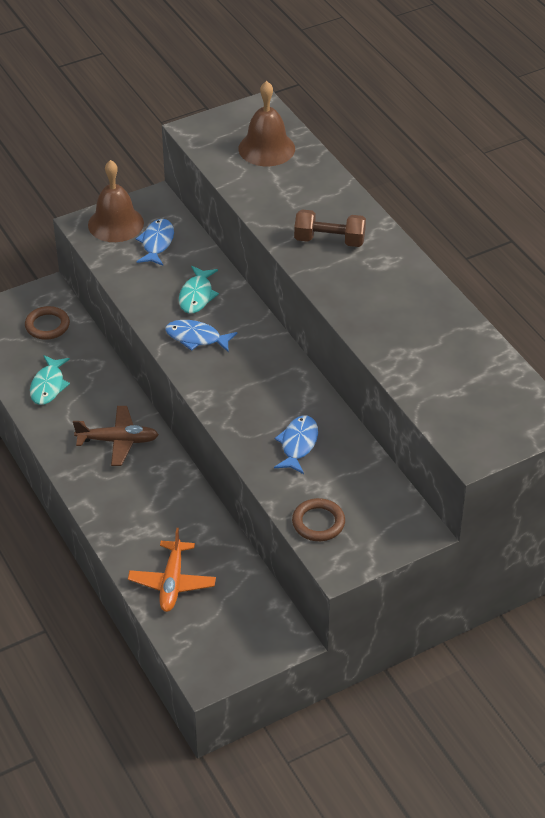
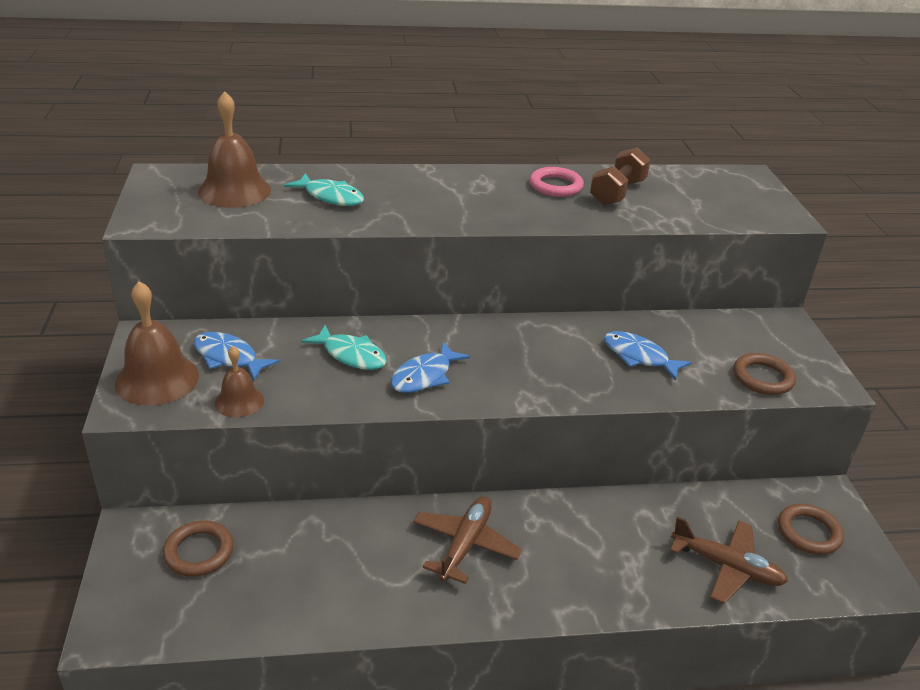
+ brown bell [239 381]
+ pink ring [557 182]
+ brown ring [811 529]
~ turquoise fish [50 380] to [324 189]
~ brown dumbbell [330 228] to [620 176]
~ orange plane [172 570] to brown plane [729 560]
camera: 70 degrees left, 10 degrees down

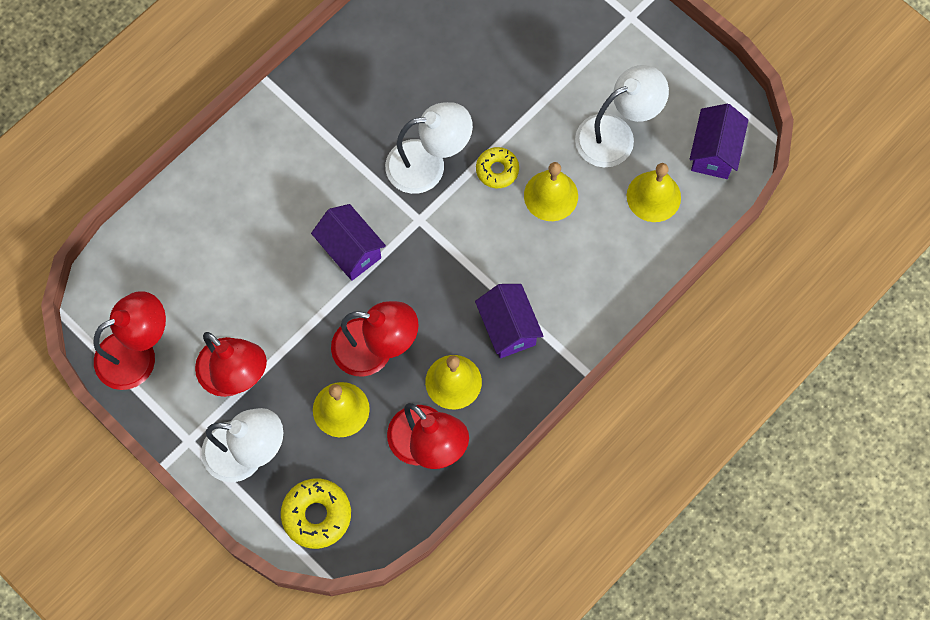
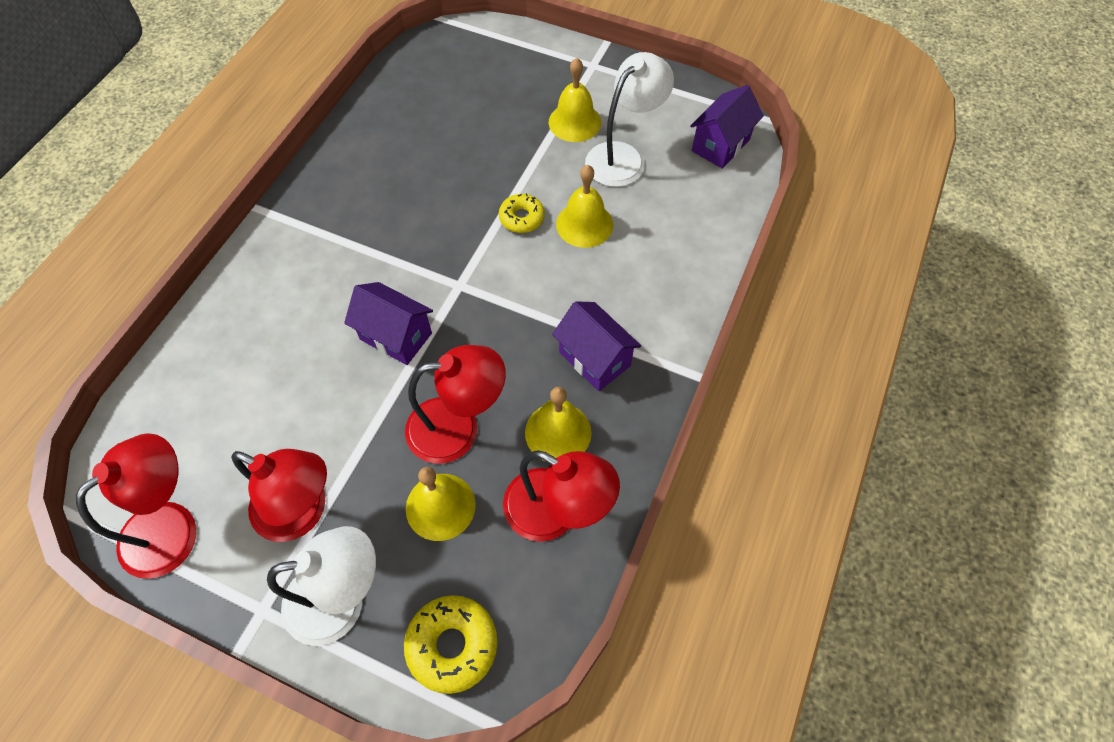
- white lamp [429 148]
~ yellow bell [654 192] to [575 100]
~ purple house [719 141] = [727 127] 45 degrees clockwise
camera: 20 degrees left, 10 degrees down

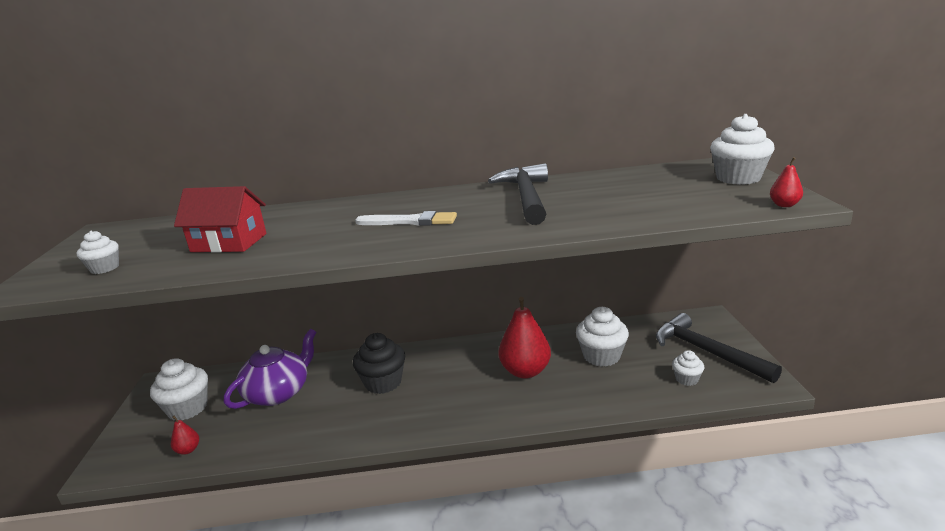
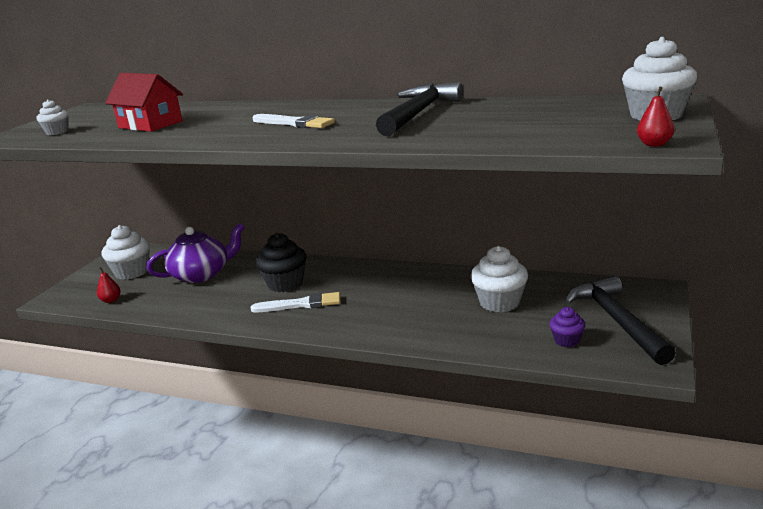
- red pear [524 338]
+ white brush [295 302]
~ white cupcake [688 368] to purple cupcake [567 327]
camera: 25 degrees right, 0 degrees up

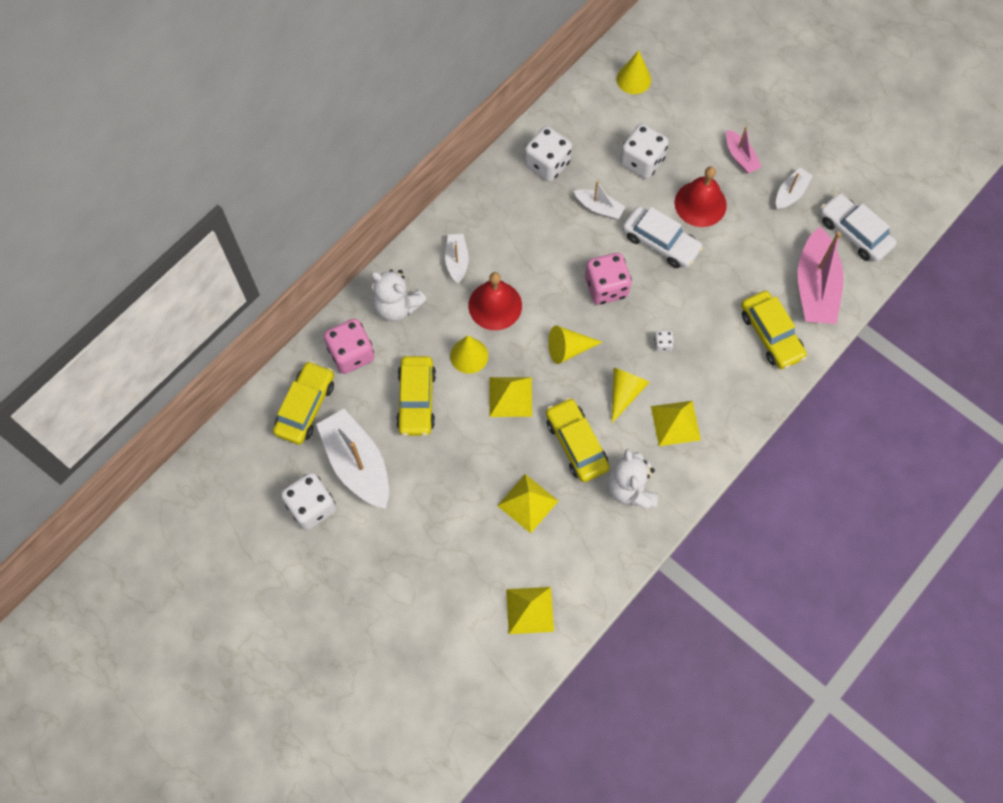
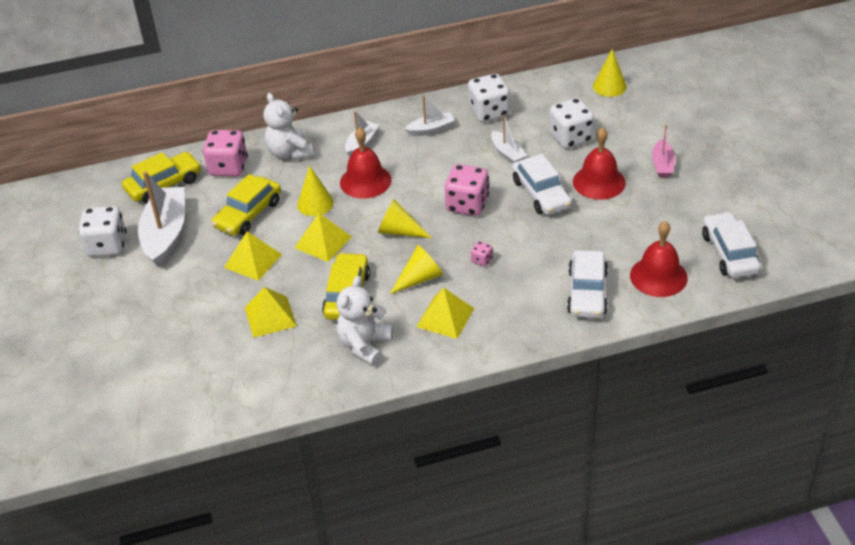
~ yellow pyramid [530 610] to [253 256]
~ white boat [794 189] to [430 115]
~ pink boat [821 275] to red bell [659 259]
~ white dice [664 341] to pink dice [482 254]
~ yellow car [774 330] to white car [587 284]
camera: 35 degrees right, 25 degrees down

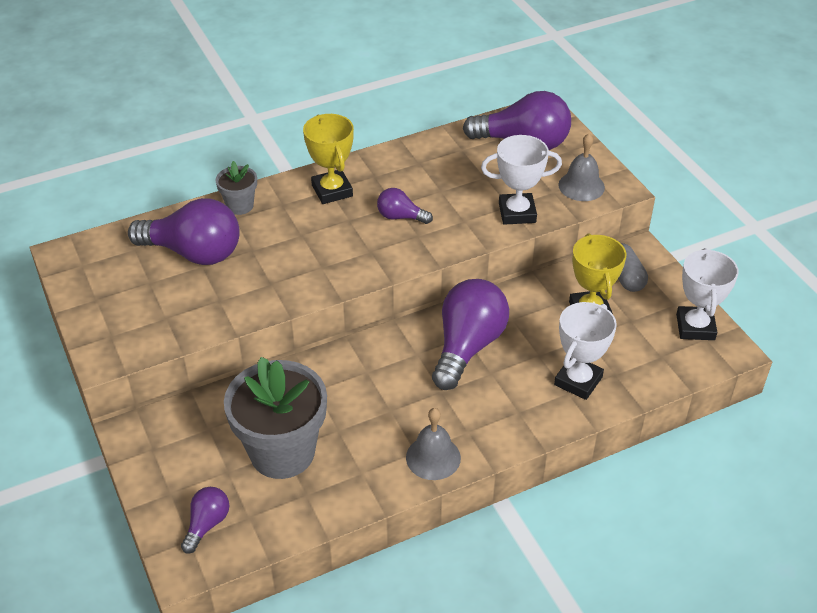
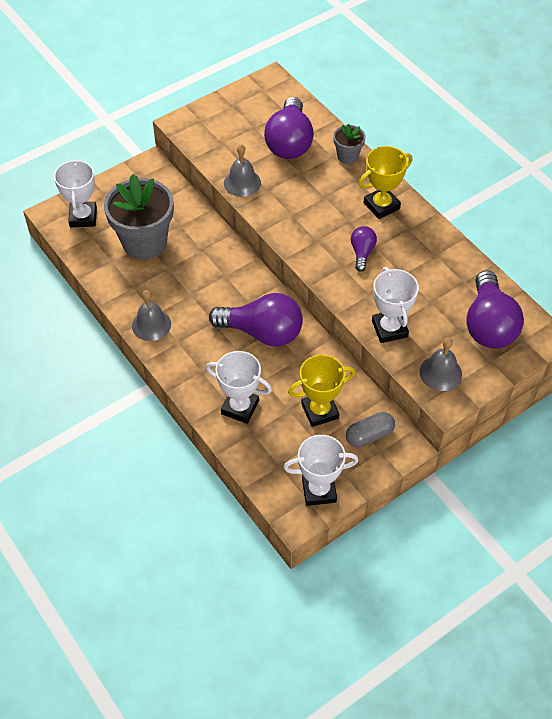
+ grey bell [242 170]
~ purple light bulb [205 520] to white trophy [75 193]
camera: 80 degrees right, 10 degrees up

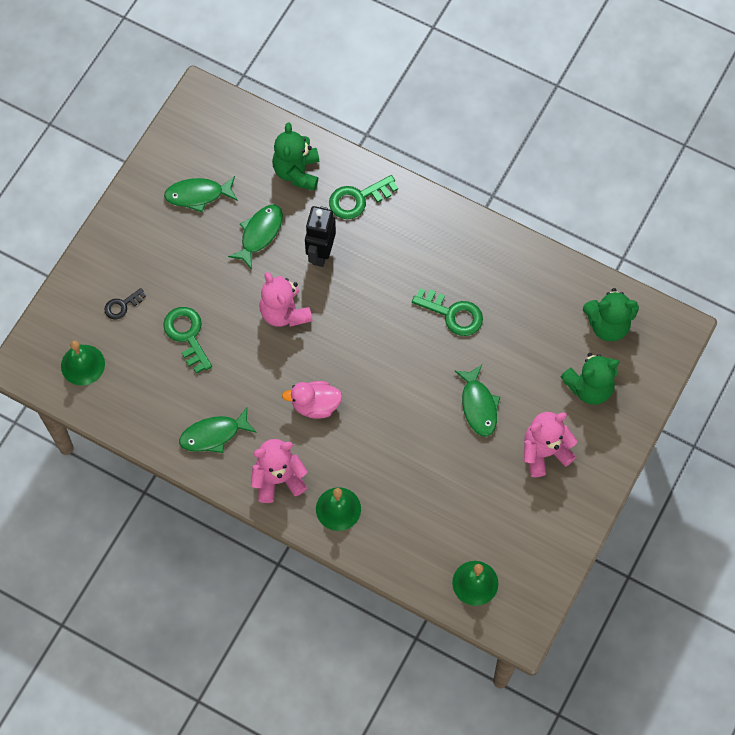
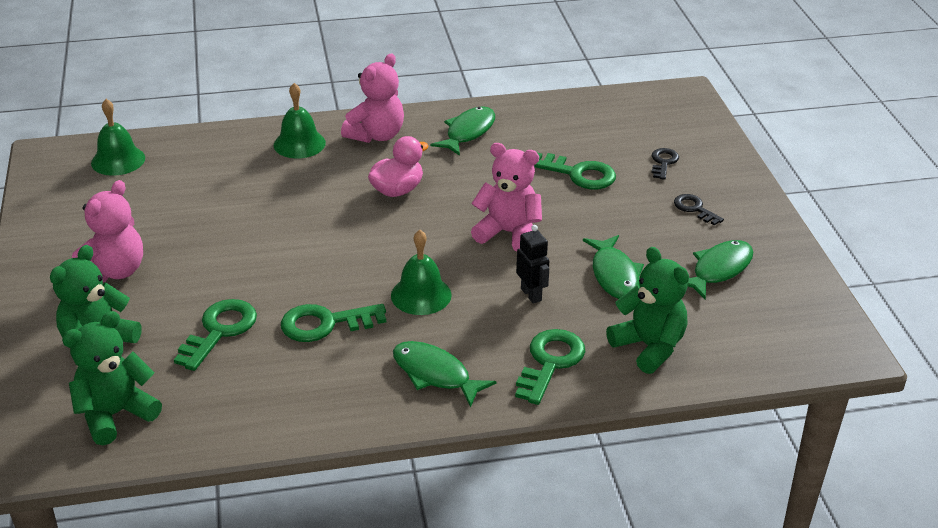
+ green key [215 335]
+ black key [699 209]
~ green bell [83 363] to [421 272]
~ green fish [477 400] to [444 374]
~ black robot [320 236] = [532 264] x0.65
camera: 140 degrees right, 30 degrees down

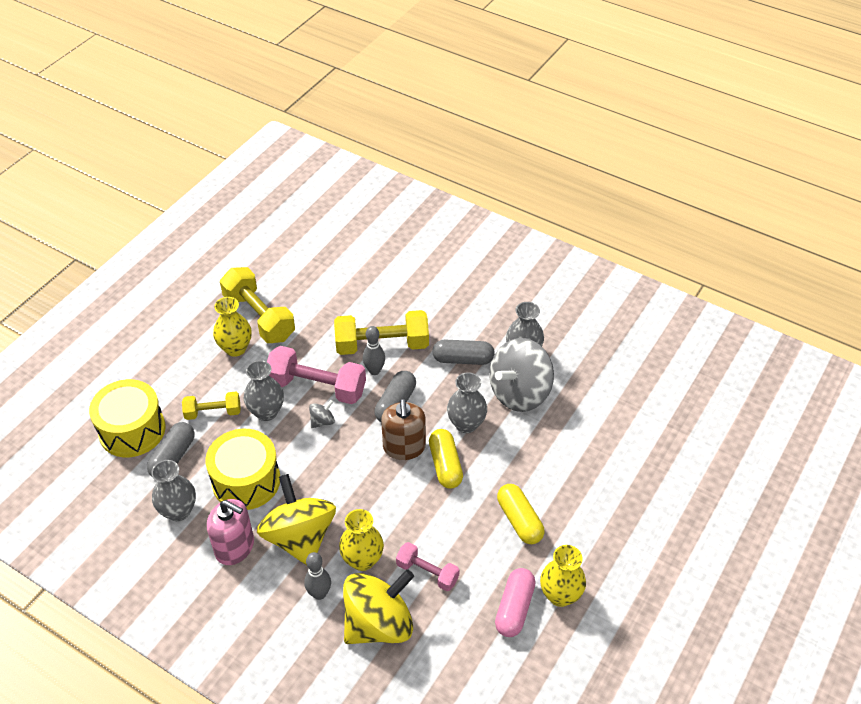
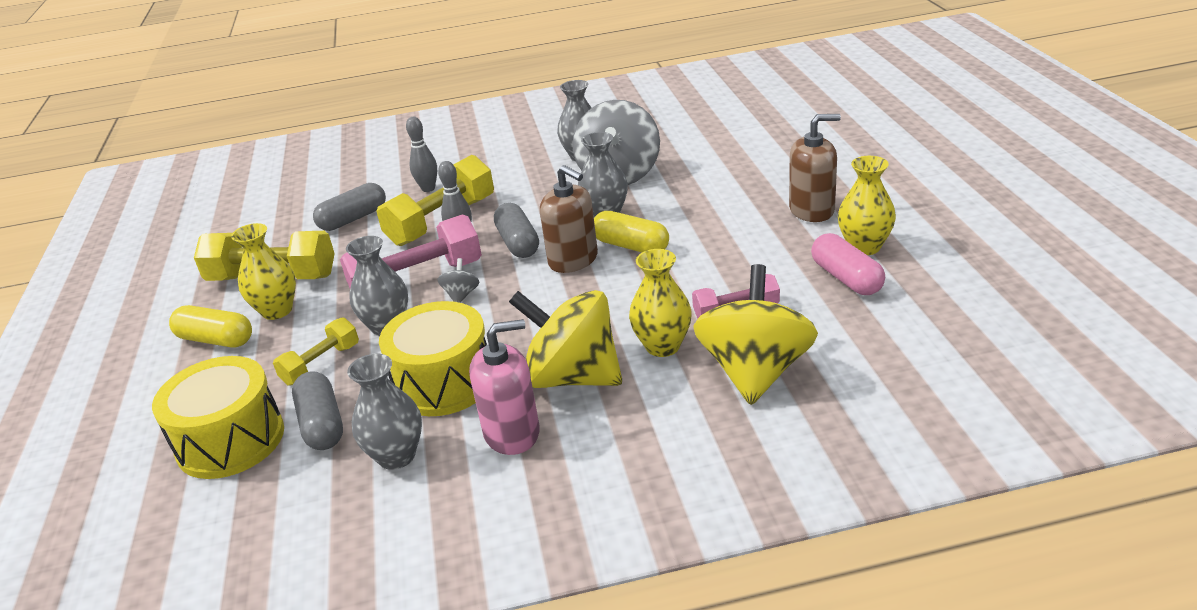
+ brown soap dispenser [815 168]
~ grey bowling pin [317 576] to [421 154]
~ grey capsule [463 352] to [349 207]
~ yellow capsule [521 514] to [210 326]
camera: 40 degrees left, 15 degrees down

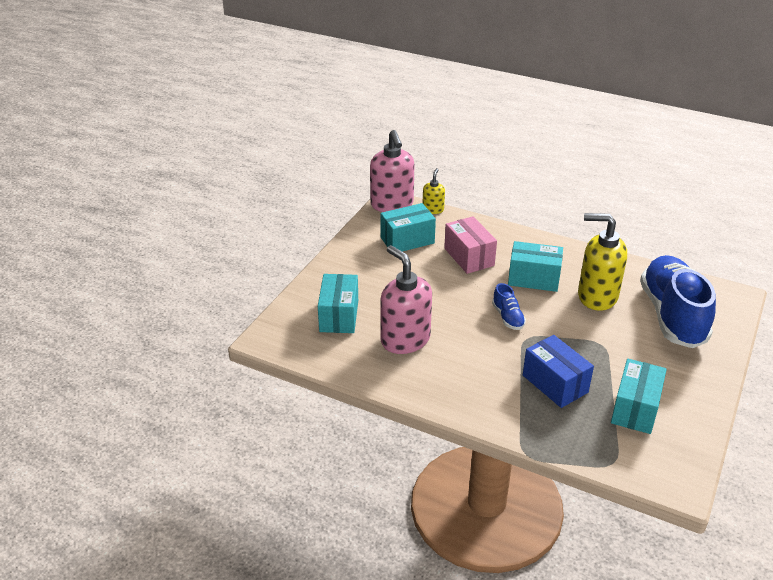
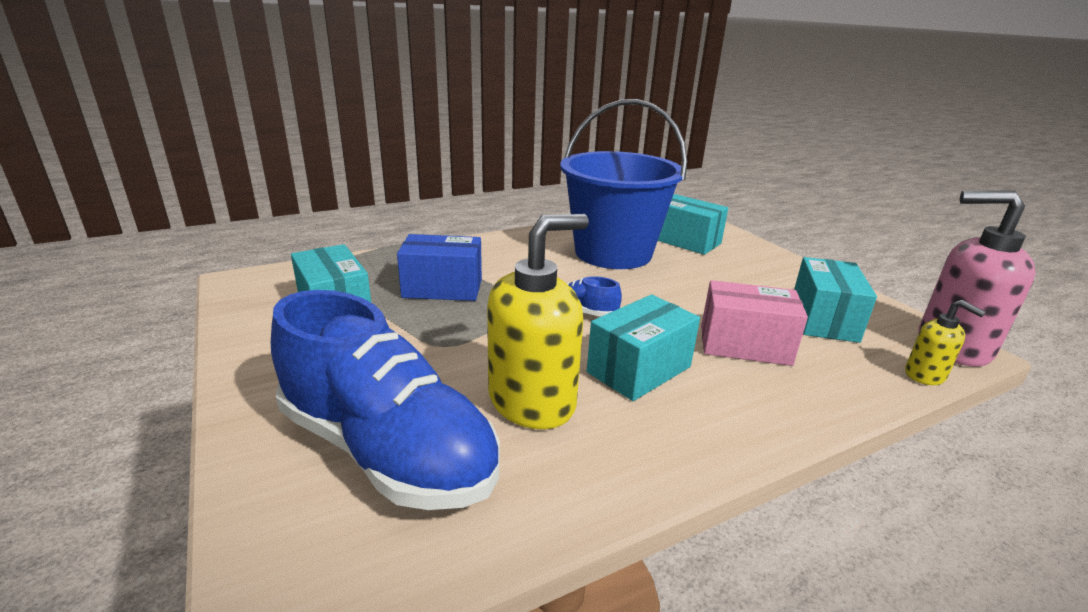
~ pink soap dispenser [406 299] to blue bucket [623 184]
camera: 125 degrees right, 10 degrees down

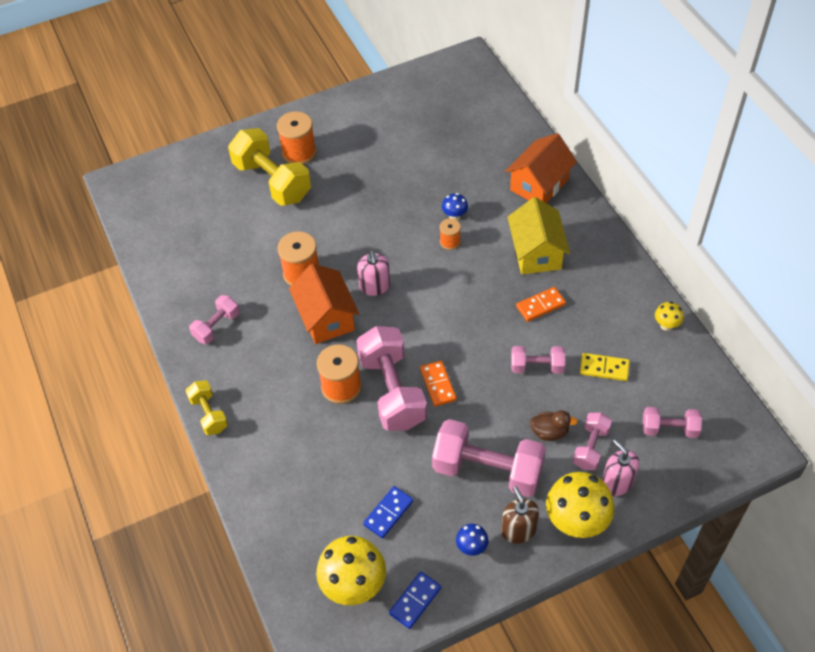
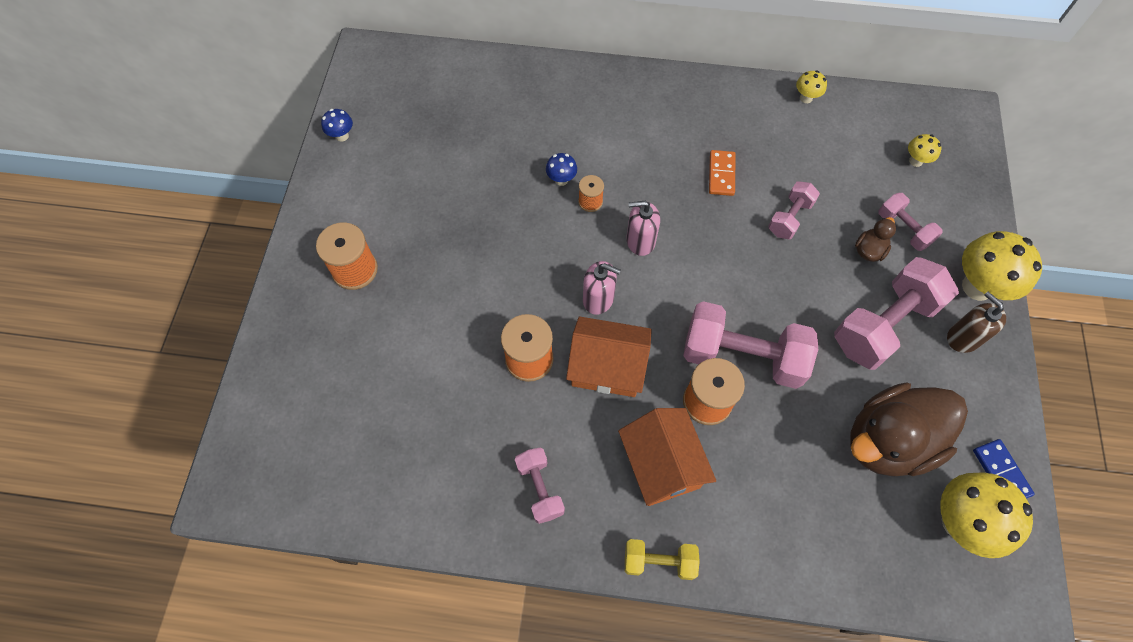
- yellow dumbbell [269 167]
- orange domino [438 383]
- yellow house [538 235]
- yellow domino [605 367]
~ blue mushroom [472 540] to [337 125]
~ orange house [541 168] to [667 457]
~ pink soap dispenser [621 467] to [643 228]
~ blue domino [388 512] to brown duck [909 429]
~ pink dumbbell [672 422] to yellow mushroom [924 150]
~ brown soap dispenser [520 515] = [976 322] 45 degrees clockwise
camera: 60 degrees left, 10 degrees up

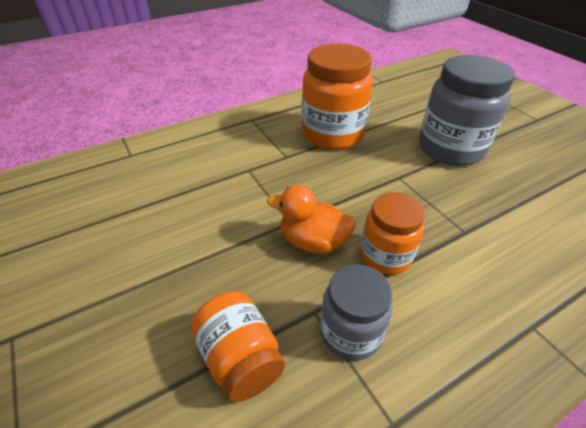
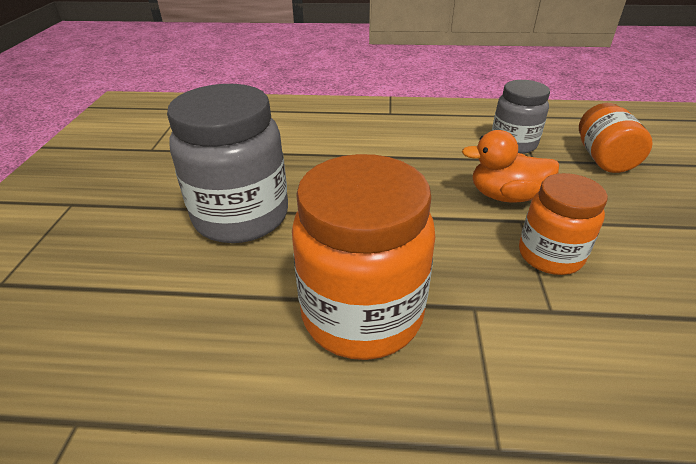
~ orange jar [392 233] to [563 224]
~ orange duck [311 219] = [510 166] 135 degrees clockwise
camera: 145 degrees left, 5 degrees down

